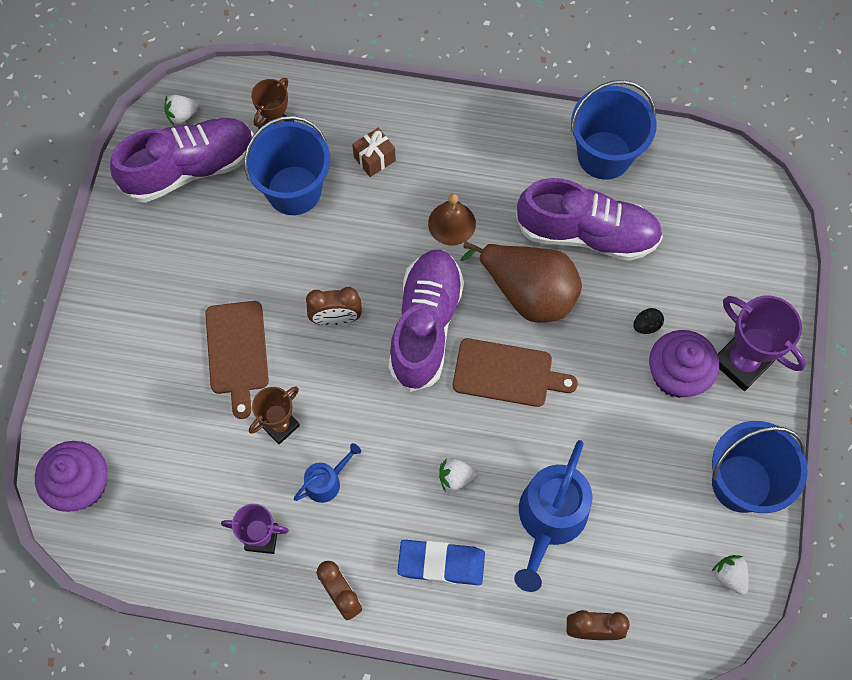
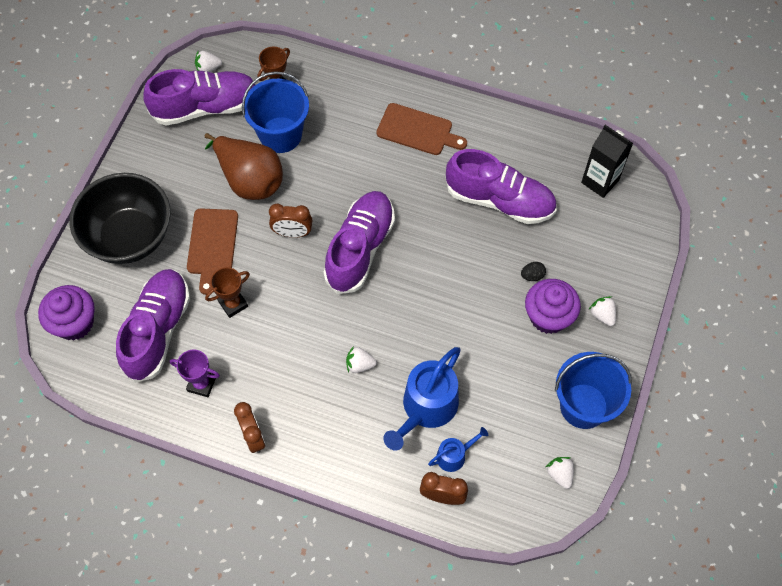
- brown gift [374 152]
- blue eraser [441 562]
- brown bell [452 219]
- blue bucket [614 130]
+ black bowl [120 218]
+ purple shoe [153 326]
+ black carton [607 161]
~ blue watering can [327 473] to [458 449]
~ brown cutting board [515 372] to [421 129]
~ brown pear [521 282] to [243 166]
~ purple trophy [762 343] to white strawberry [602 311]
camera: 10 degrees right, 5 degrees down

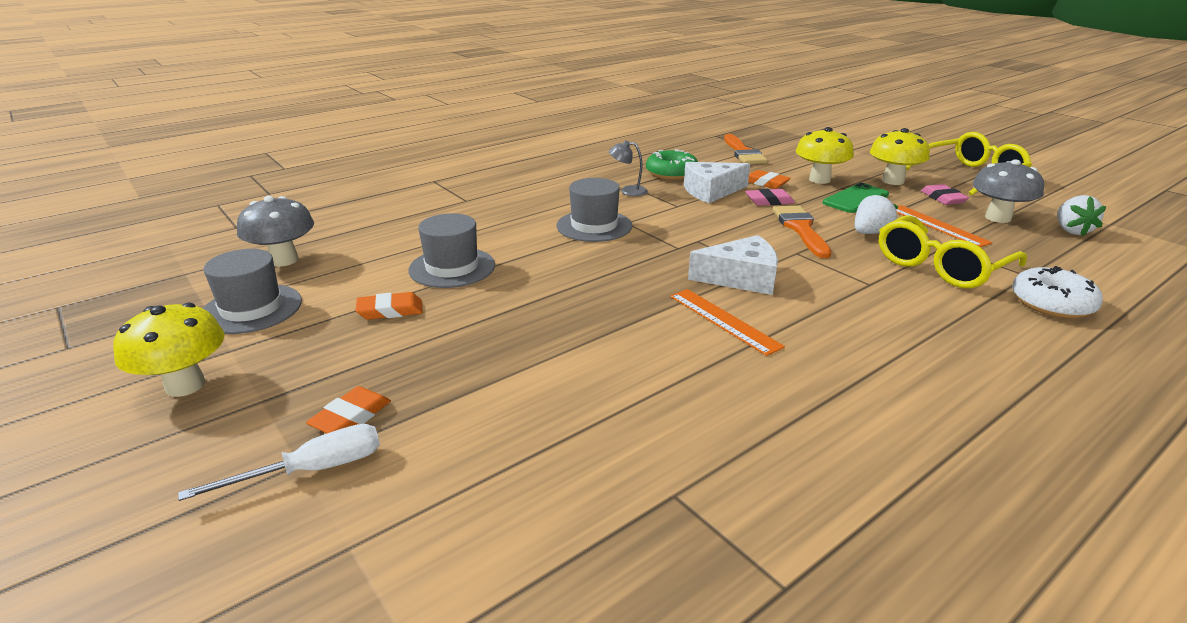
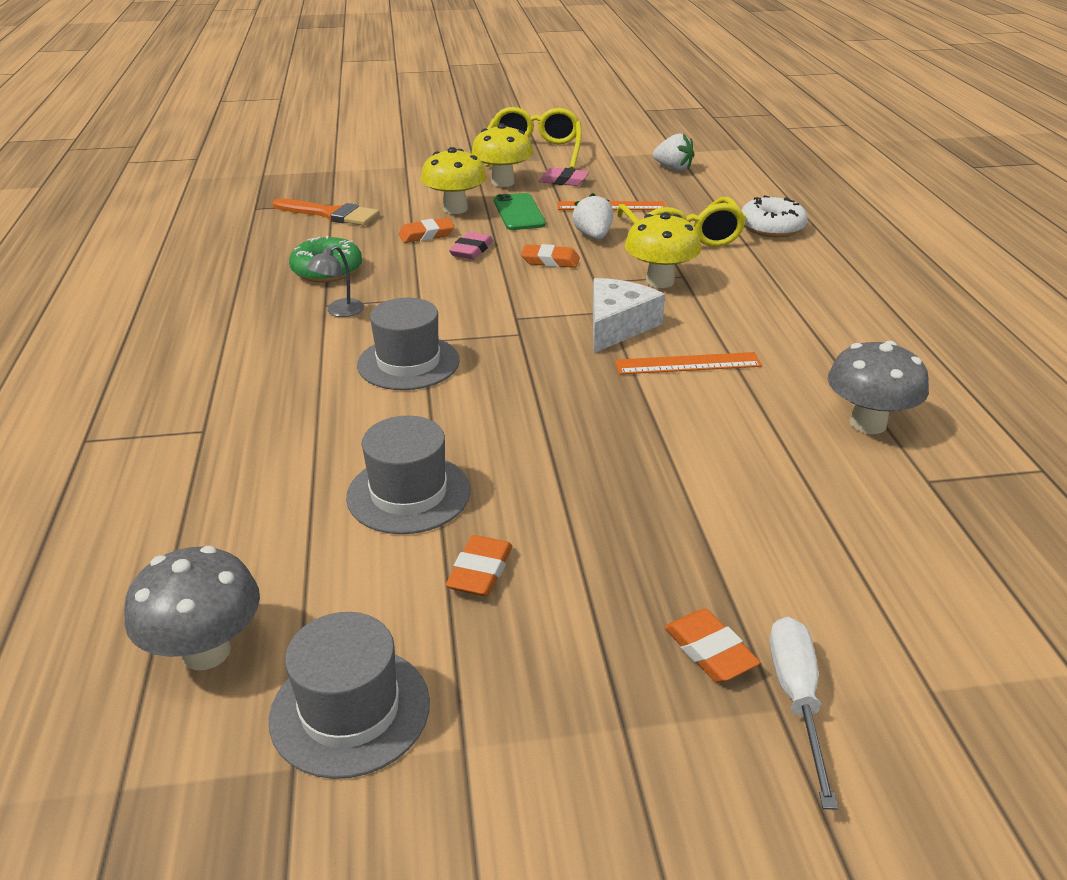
- white cheese [717 182]
~ yellow mushroom [168 350] to [663 250]
~ grey mushroom [1008 191] to [878 387]
~ orange brush [802 231] to orange eraser [550 256]
camera: 60 degrees left, 5 degrees up

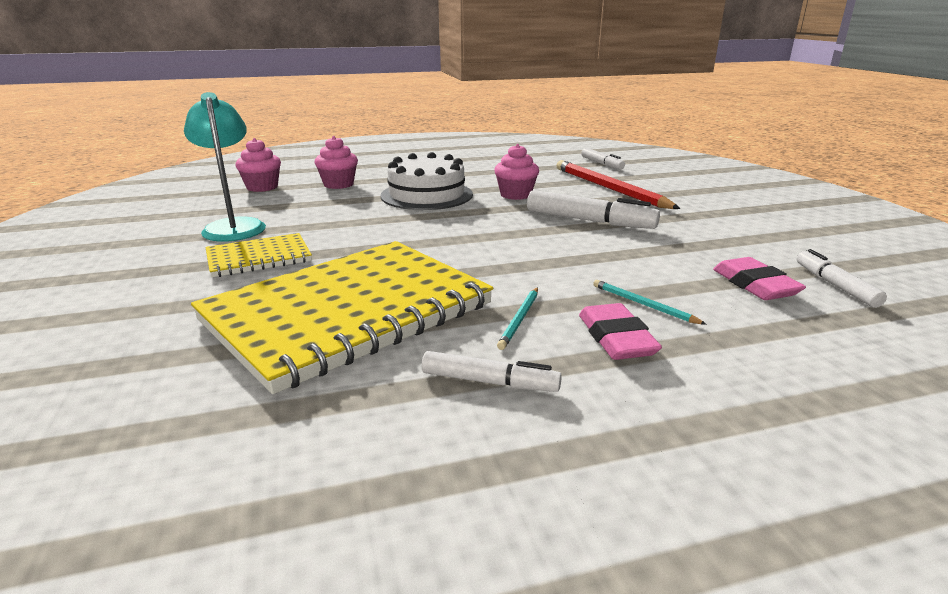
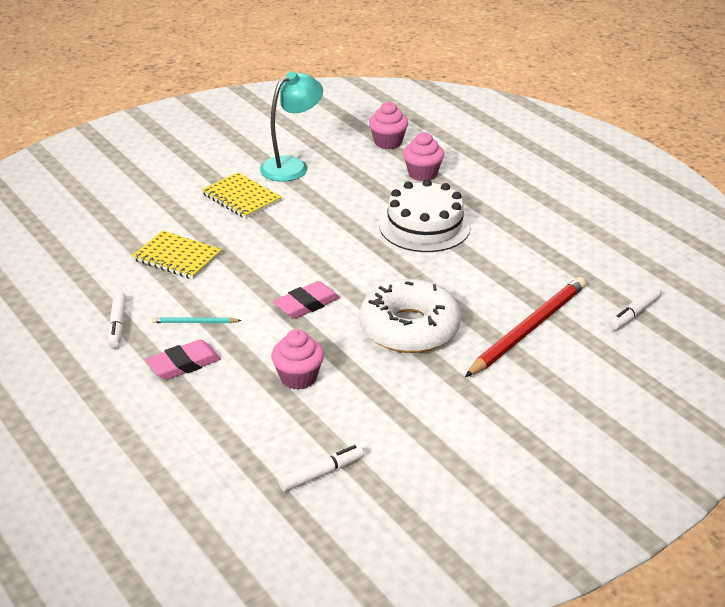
- turquoise pencil [650 302]
~ pink cupcake [516 172] to [297 359]
~ pink eraser [759 278] to [306 300]
~ white marker [593 209] to white donut [410 316]
~ yellow notebook [342 317] = [177 254] x0.47
camera: 70 degrees right, 10 degrees up

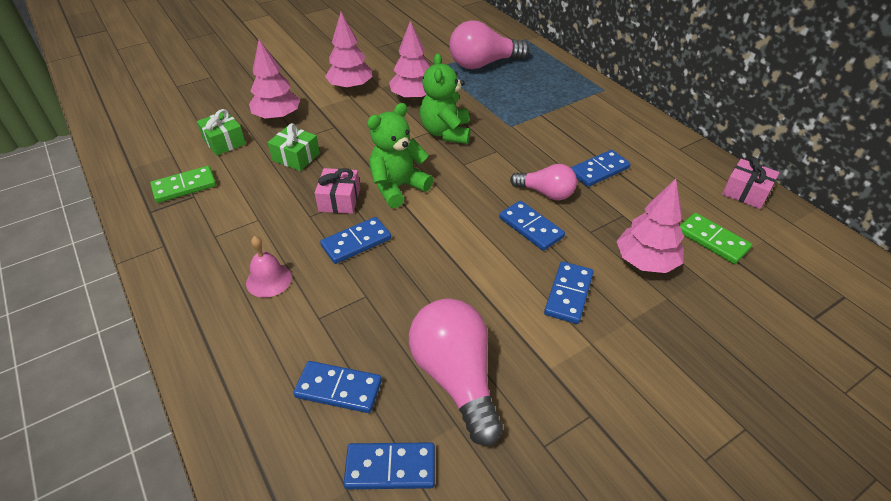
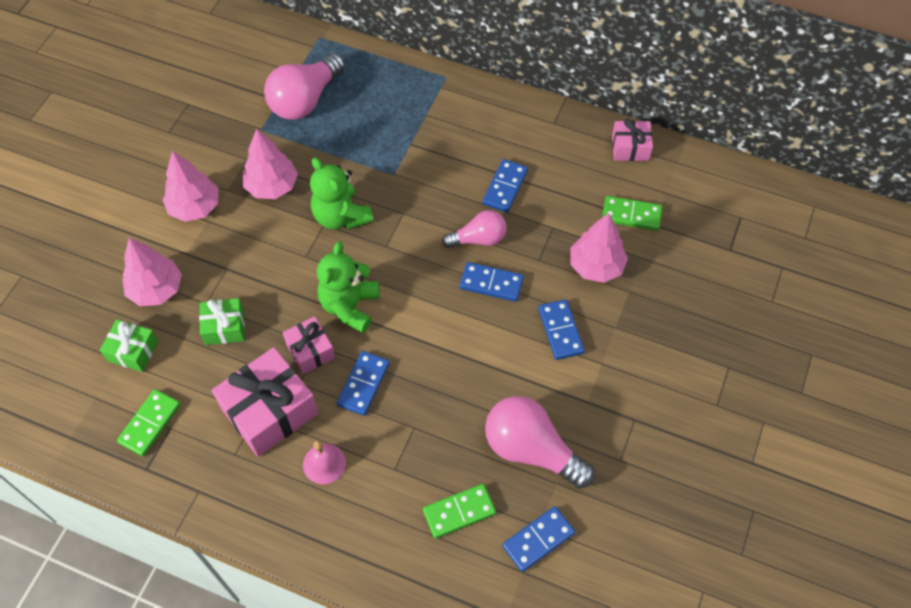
+ pink gift [265 402]
~ blue domino [337 387] to green domino [459 511]
camera: 35 degrees left, 15 degrees up

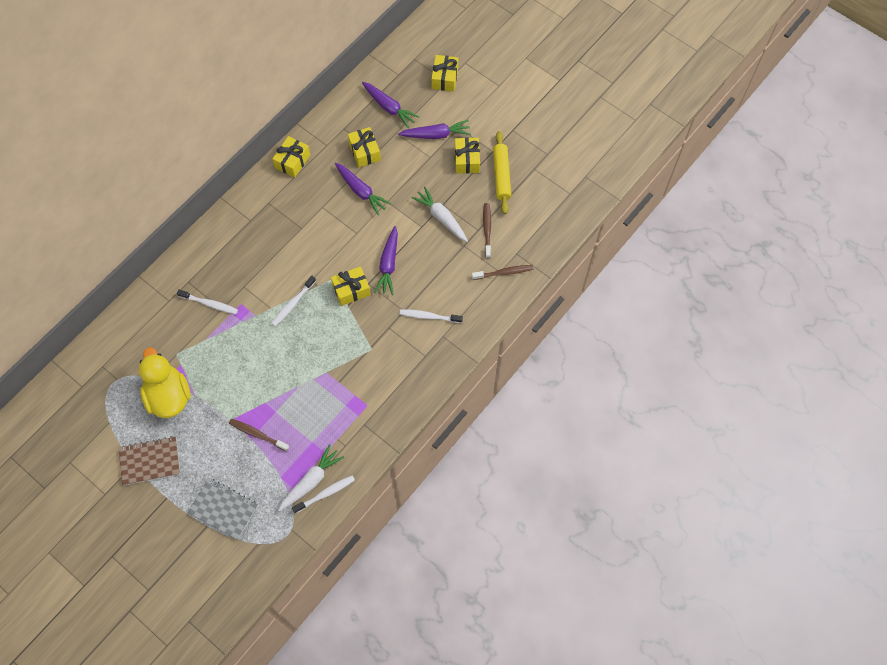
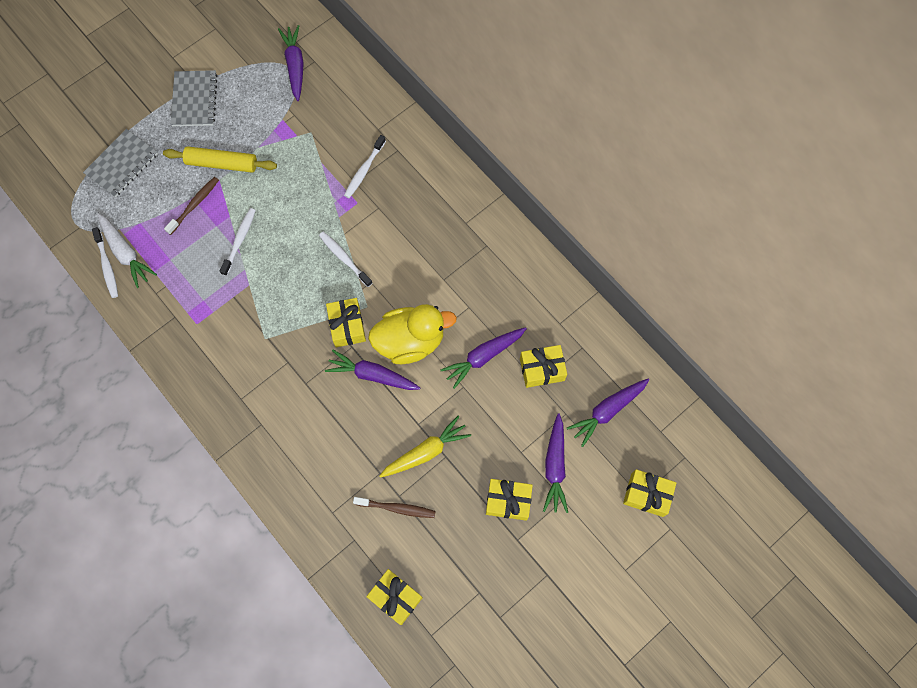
- brown toothbrush [503 272]
+ purple carrot [291 63]
~ yellow duck [165 382] to [412 334]
~ yellow gift [291 157] to [394 597]
~ white toothbrush [431 316] to [238 242]
~ yellow rolling pin [502 172] to [220 159]
~ brown notebook [149 461] to grey notebook [194 98]
~ white carrot [439 214] to yellow carrot [425 446]
camera: 100 degrees right, 5 degrees up

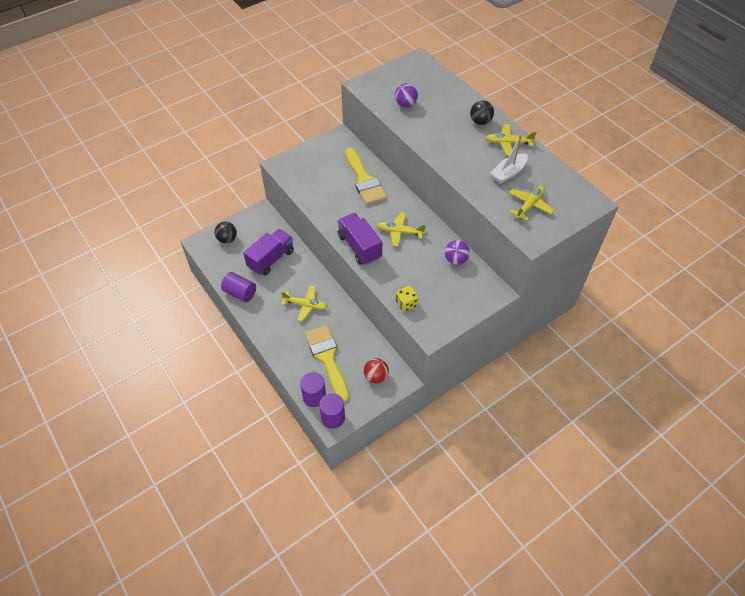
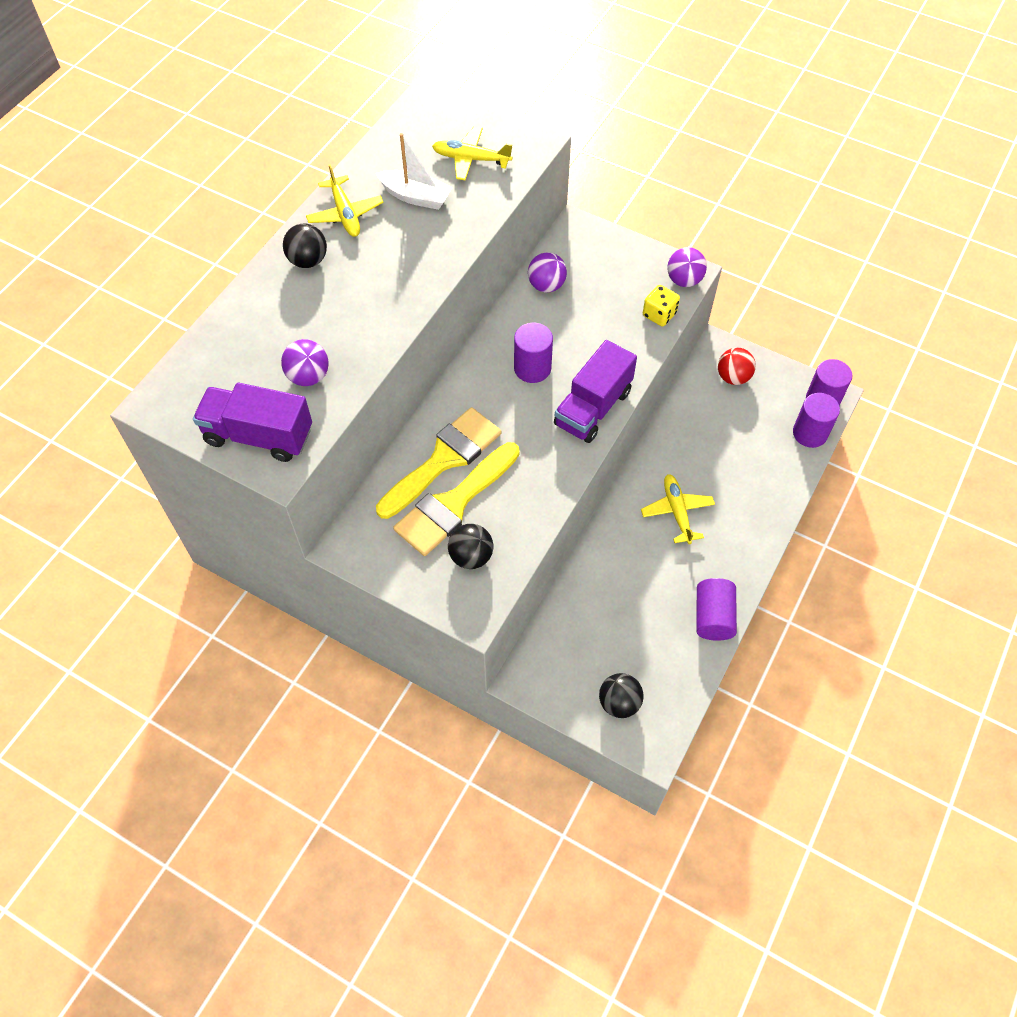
+ black ball [470 546]
+ purple ball [687 267]
~ purple truck [268 252] to [252 422]
~ yellow brush [327 363] to [456 499]
~ yellow plane [401 229] to purple cylinder [533 353]
camera: 115 degrees left, 5 degrees up

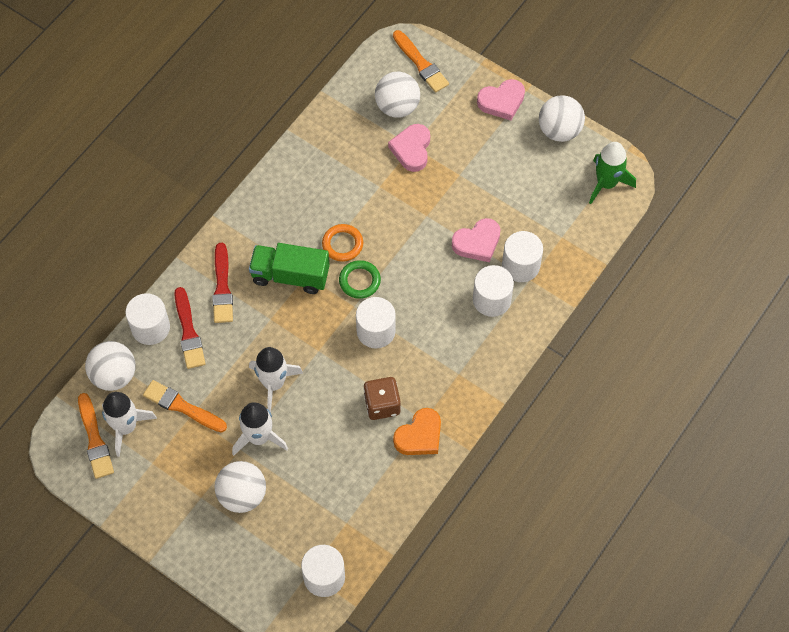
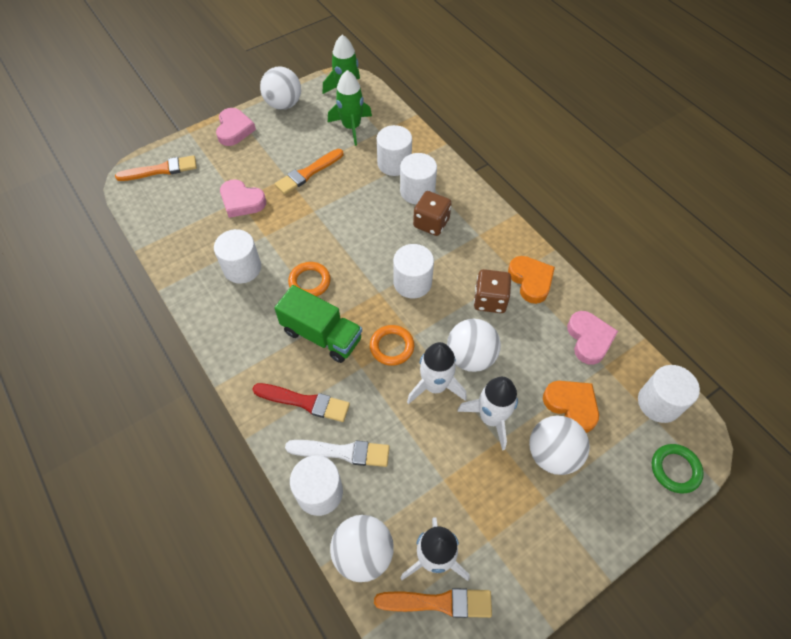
+ white cylinder [237 256]
+ green rocket [350 108]
+ orange ring [392 345]
+ brown dice [432 213]
+ orange heart [571 407]
~ orange brush [185 406] to [309 171]
~ green ring [360 279] to [678 468]
~ white ball [397 95] to [474 345]
~ pink heart [476 240] to [592 338]
~ red brush [190 328] to white brush [337 453]
~ green truck [289 268] = [318 324] 90 degrees counterclockwise
camera: 70 degrees left, 5 degrees down

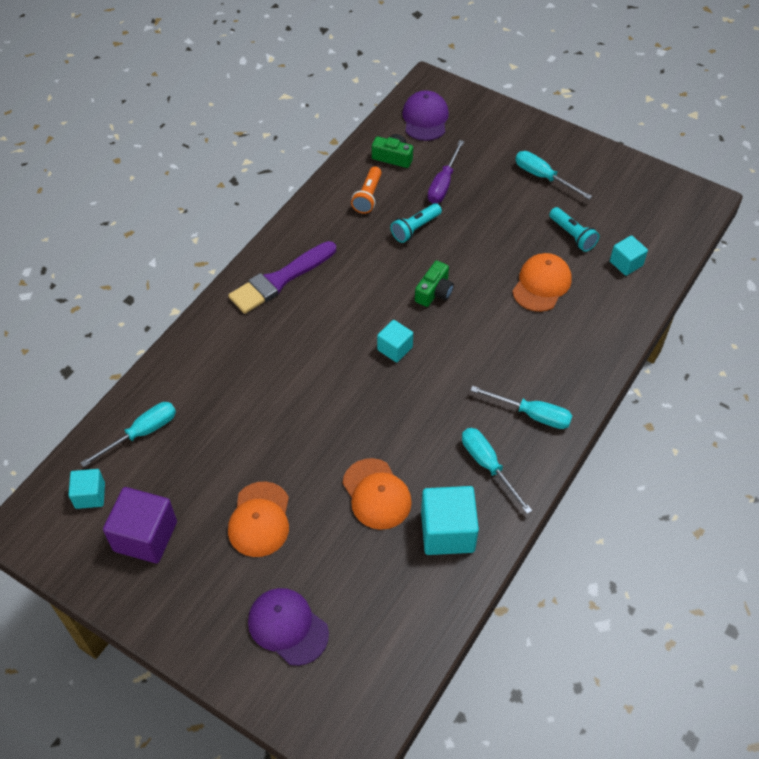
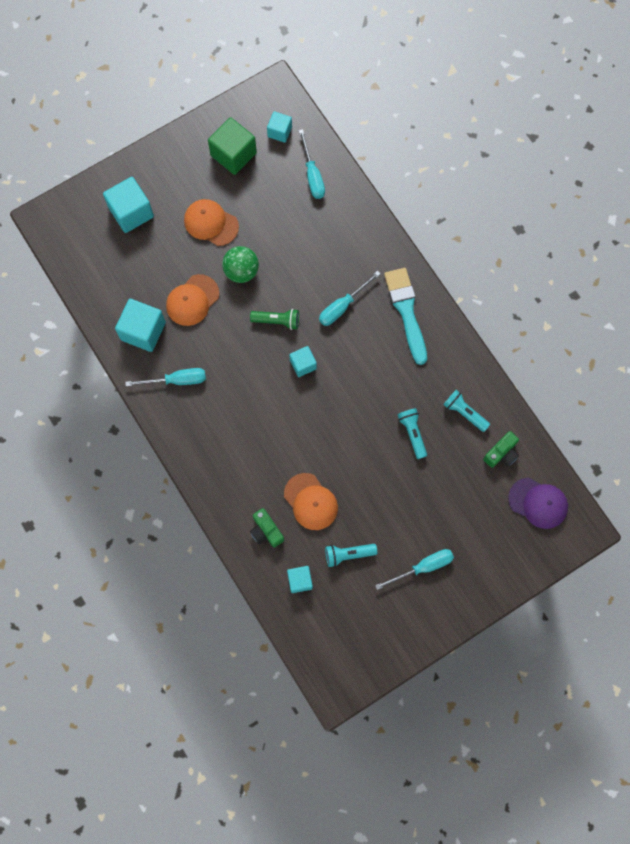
- purple screwdriver [446 172]
+ green ball [240 264]
+ green flashlight [274 319]
~ green camera [434 283] to [267 528]
~ turquoise screwdriver [521 407] to [349 298]
~ purple cap [288 627] to turquoise cube [128 205]
~ purple cube [140 525] to green cube [232 146]
~ purple brush [282 277] to turquoise brush [405 316]
~ orange flashlight [366 190] to turquoise flashlight [466 411]
~ orange cap [377 494] = [192 300] 45 degrees counterclockwise
camera: 115 degrees right, 20 degrees up

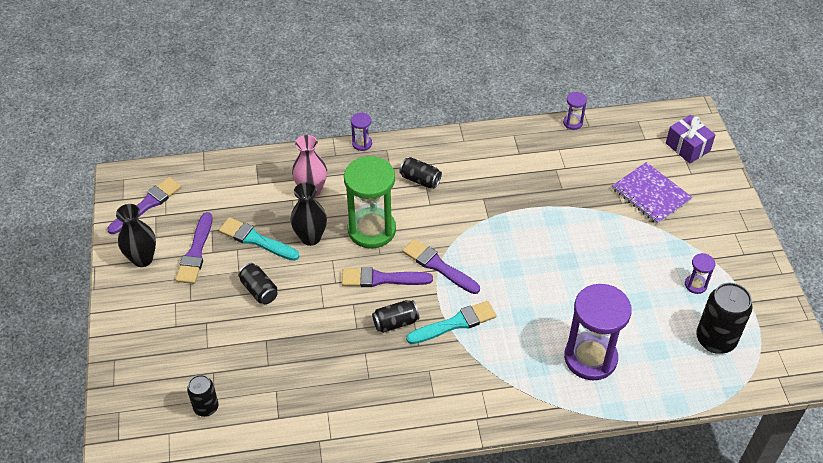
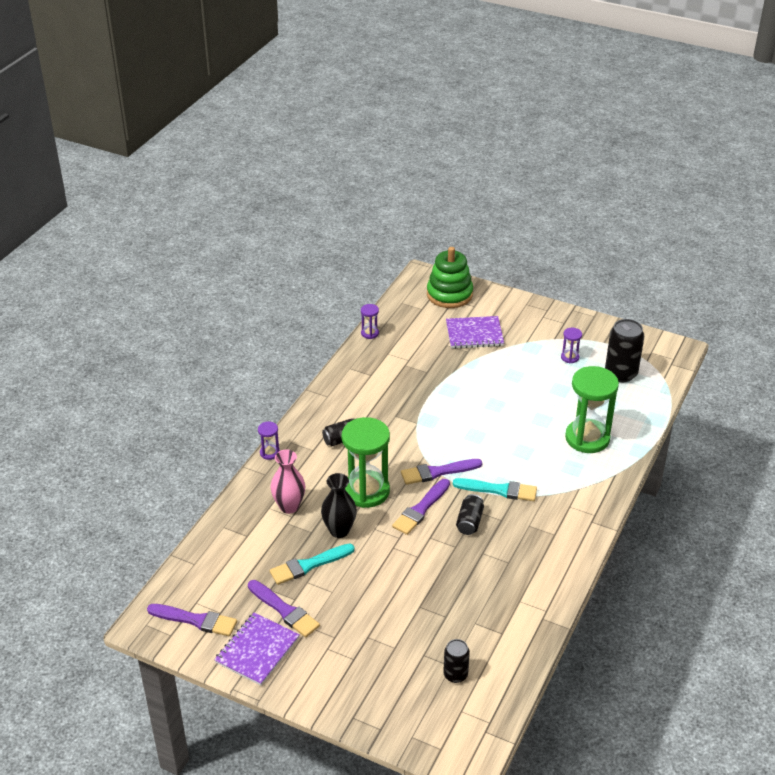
- black can [258 283]
~ black vase [136 235] to purple notebook [257 649]
~ purple gift [690 139] to green stacking toy [450 277]
~ purple hourglass [598 332] to green hourglass [592 409]
~ purple brush [144 205] = [192 620] 120 degrees clockwise
~ turquoise brush [451 322] = [495 489] 90 degrees clockwise
camera: 55 degrees left, 10 degrees down

